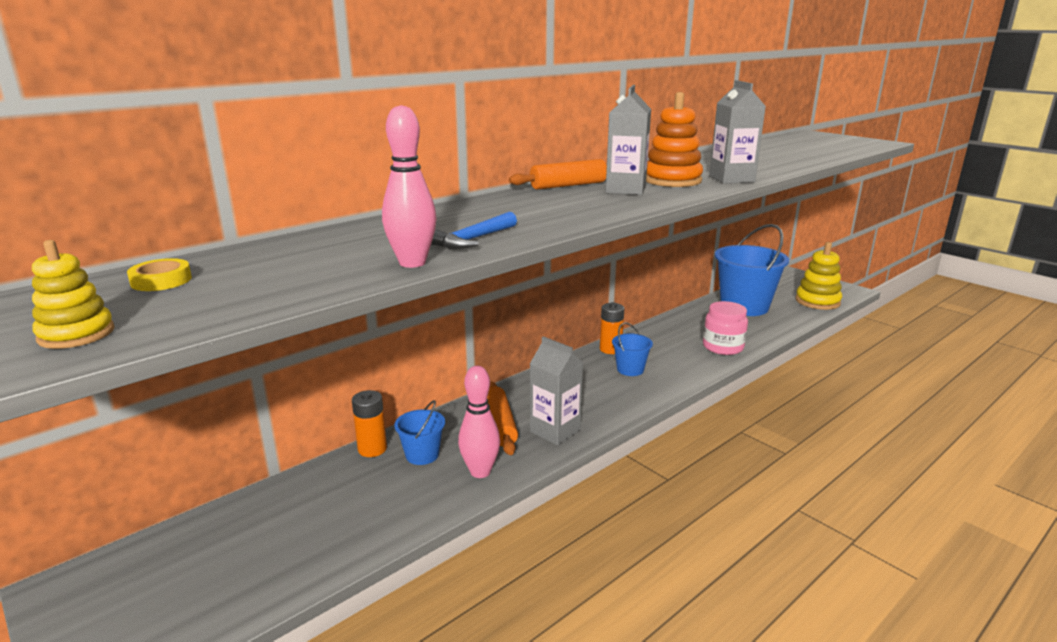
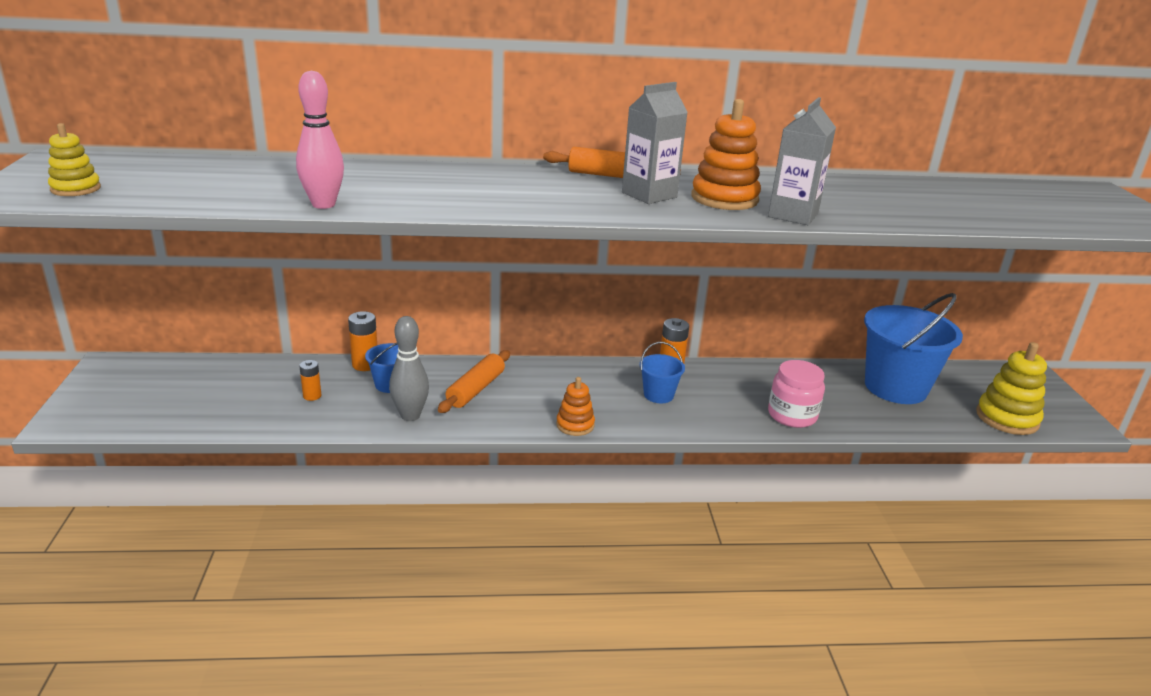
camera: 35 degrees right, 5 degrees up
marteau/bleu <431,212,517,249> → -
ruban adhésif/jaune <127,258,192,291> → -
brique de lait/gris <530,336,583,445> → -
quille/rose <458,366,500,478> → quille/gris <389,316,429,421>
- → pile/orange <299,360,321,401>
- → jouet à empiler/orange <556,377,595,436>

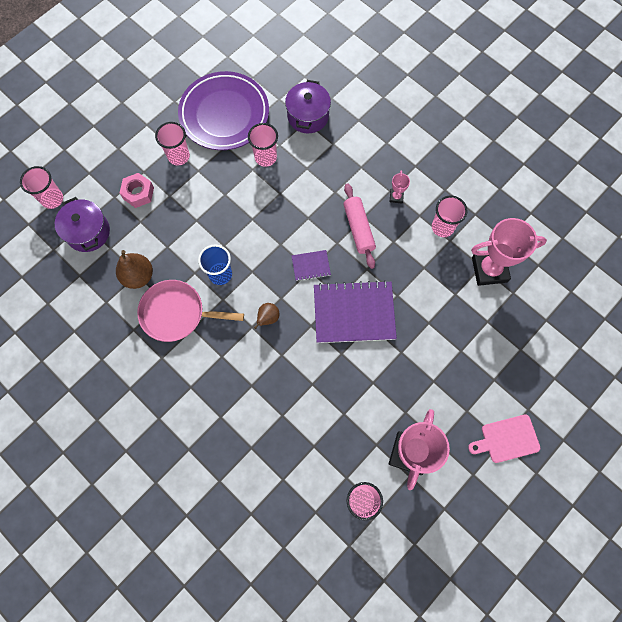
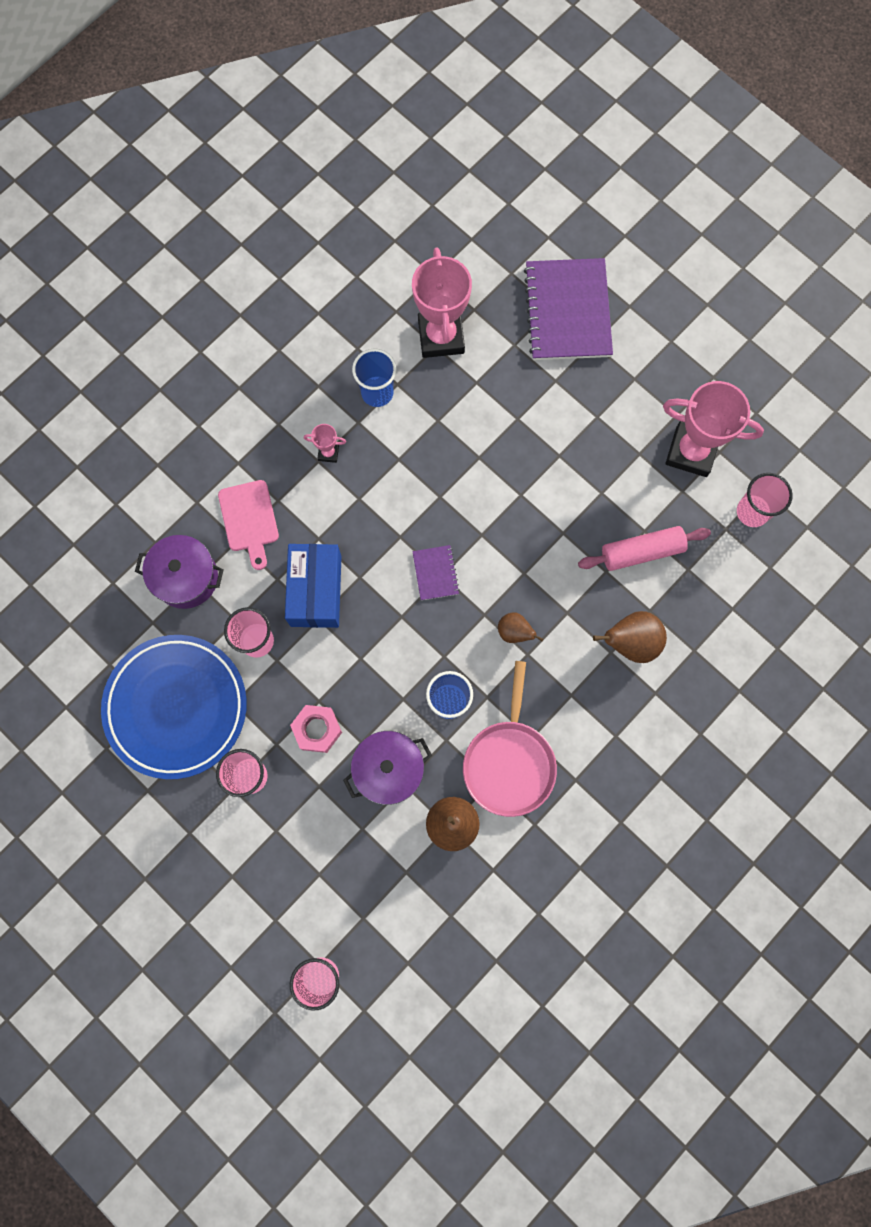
camera: 90 degrees left, 5 degrees up
assiette/violet <178,71,269,150> → assiette/bleu <101,635,247,779>
écrou/rose <119,173,154,208> → écrou/rose <290,705,342,753>, move
rouleau à pâtisserie/rose <343,183,376,269> → rouleau à pâtisserie/rose <578,526,711,571>, move
gobelet/rose <432,195,468,237> → gobelet/bleu <352,349,397,407>
marmite/violet <55,197,110,252> → marmite/violet <343,731,432,805>, move
carnet/violet <314,280,397,343> → carnet/violet <524,258,613,360>, move
planche à découper/rose <468,414,540,463> → planche à découper/rose <218,480,279,570>, move
- → boîte/bleu <285,544,342,628>
- → poire/marron <593,611,667,663>

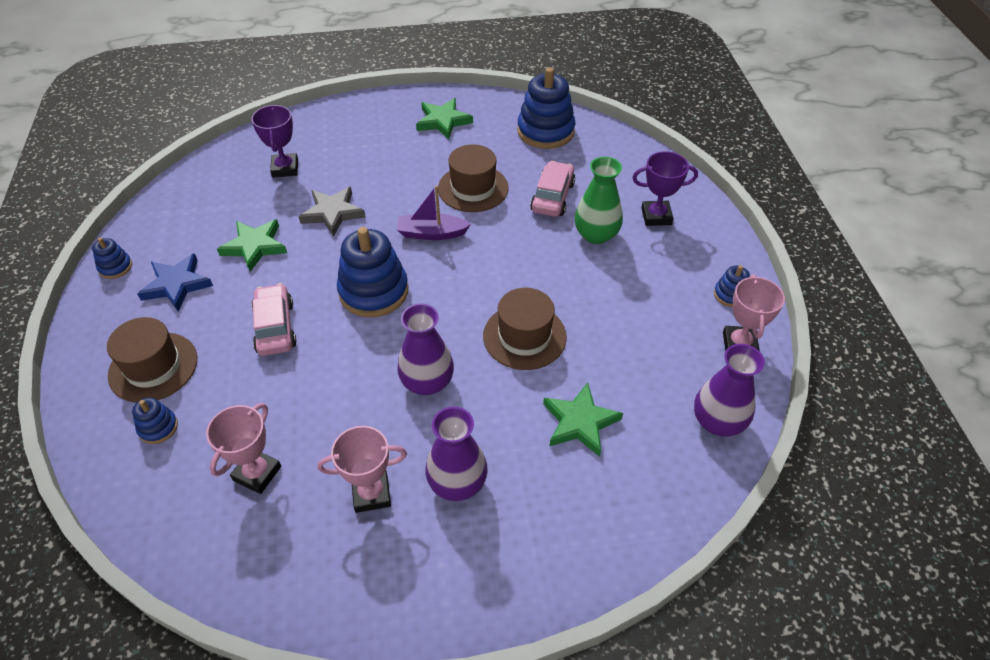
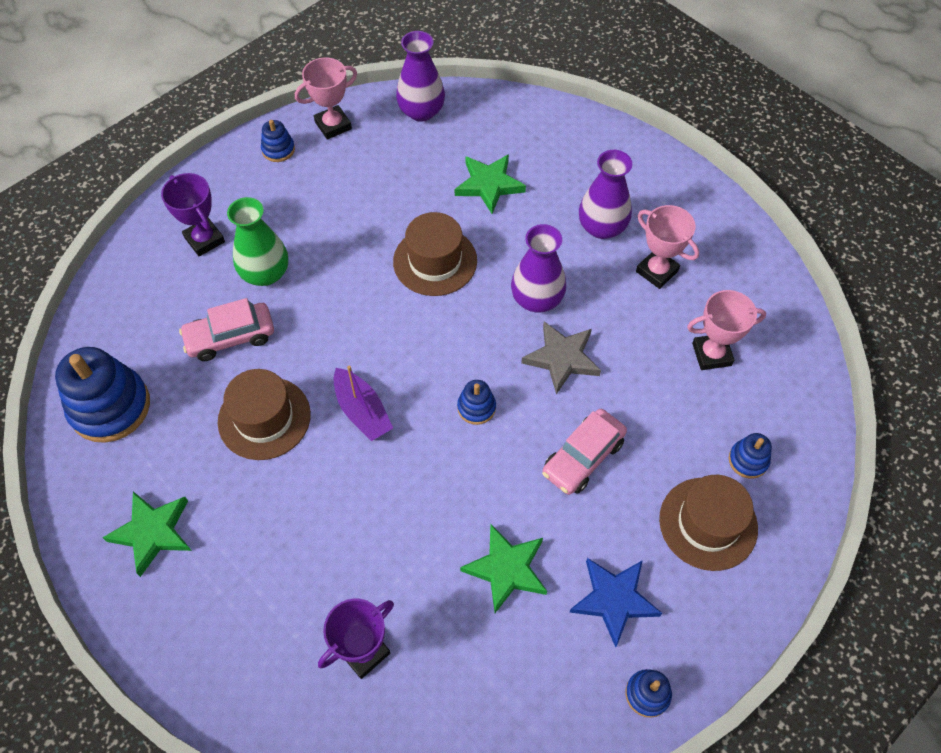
camera: 125 degrees left, 10 degrees up
étoile/gris <299,186,366,237> → étoile/gris <521,321,601,394>, move
jouet à empiler/bleu <337,227,408,317> → jouet à empiler/bleu <457,380,496,425>, x0.48

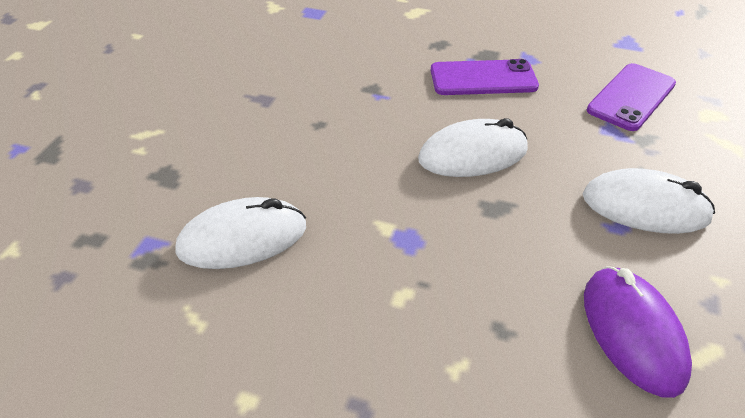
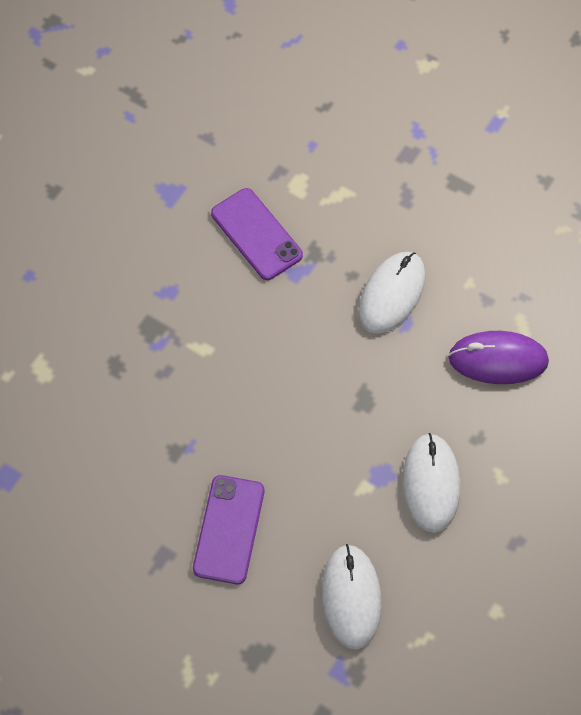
camera: 75 degrees left, 20 degrees up
téléphone/violet <431,59,539,95> → téléphone/violet <193,475,264,584>, move
souris/blanc <418,118,528,177> → souris/blanc <403,433,460,533>, move

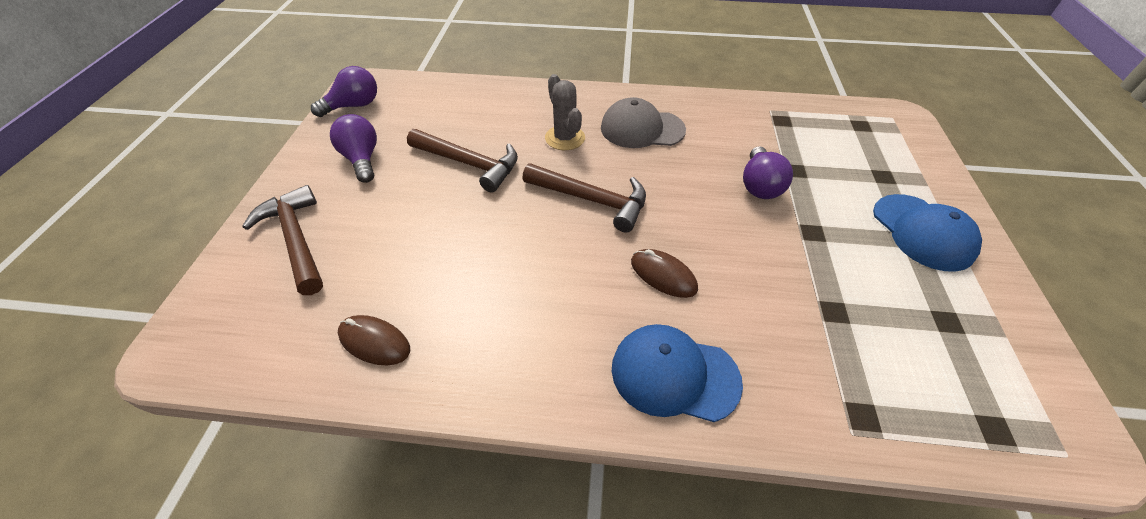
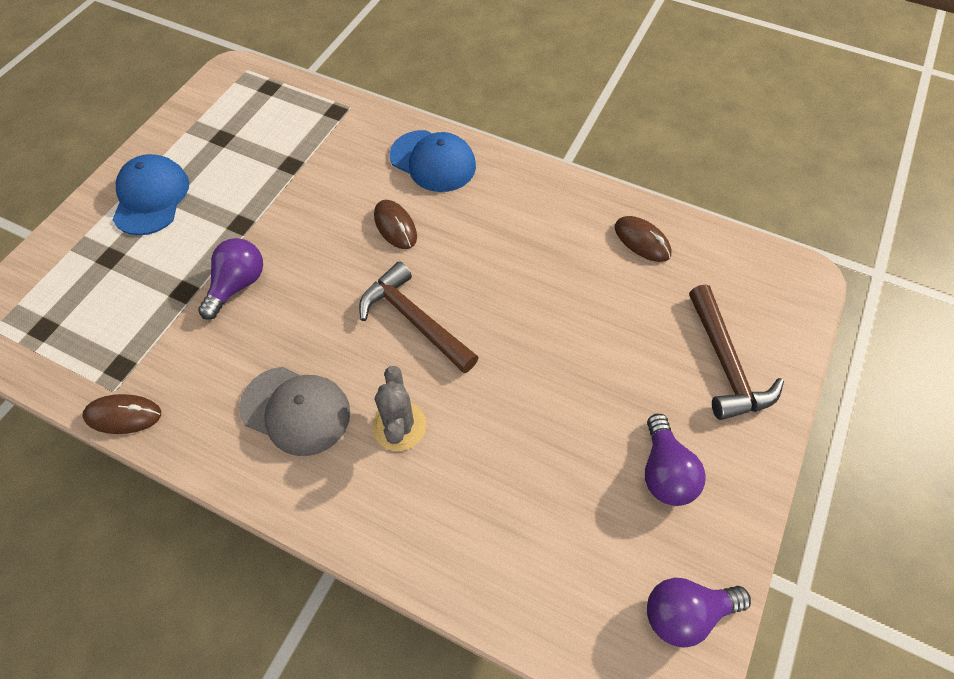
camera: 160 degrees left, 10 degrees up
marteau/marron <407,129,518,193> → -
- → souris/marron <82,394,161,434>

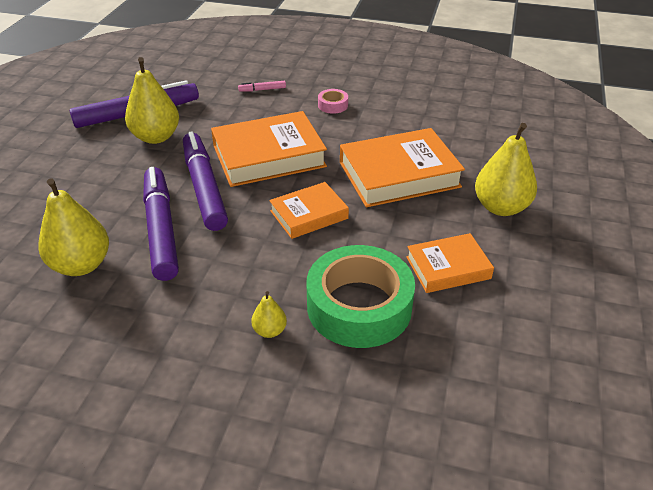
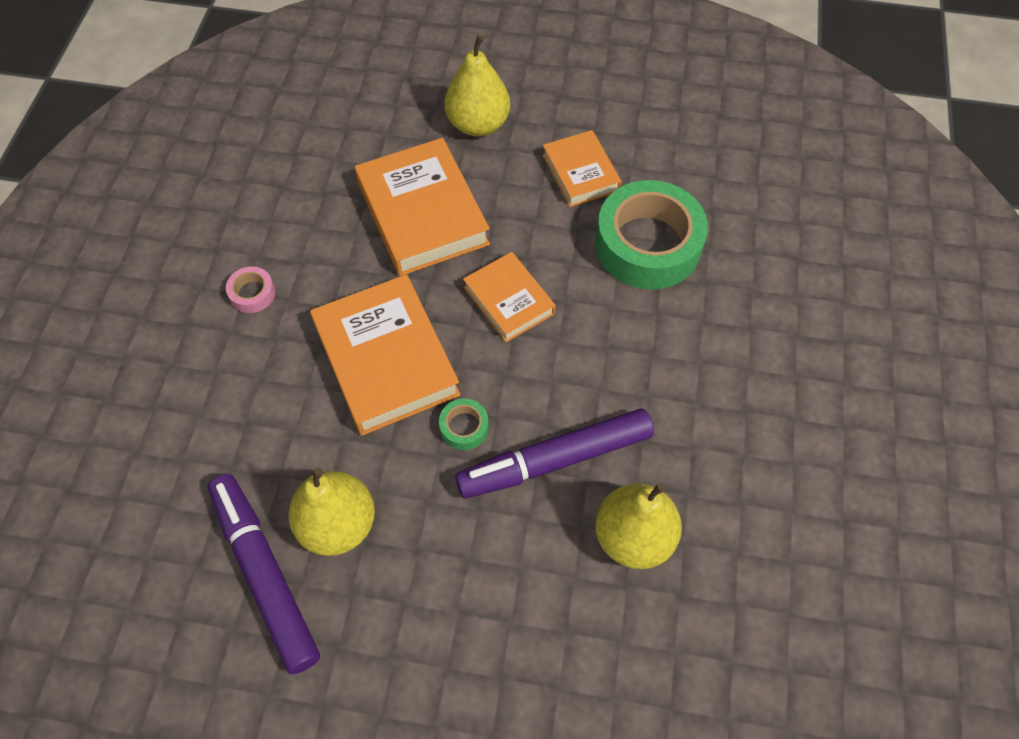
camera: 95 degrees left, 20 degrees up
feutre/rose <238,81,286,92> → -
feutre/violet <183,131,228,231> → ruban adhésif/vert <439,398,489,450>
poire/jaune <251,291,287,338> → -

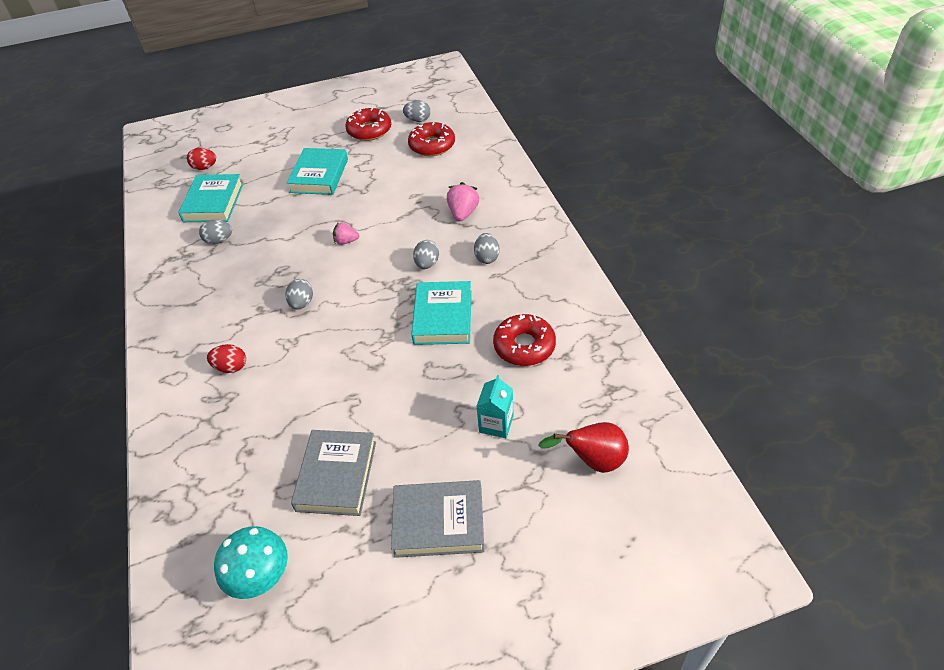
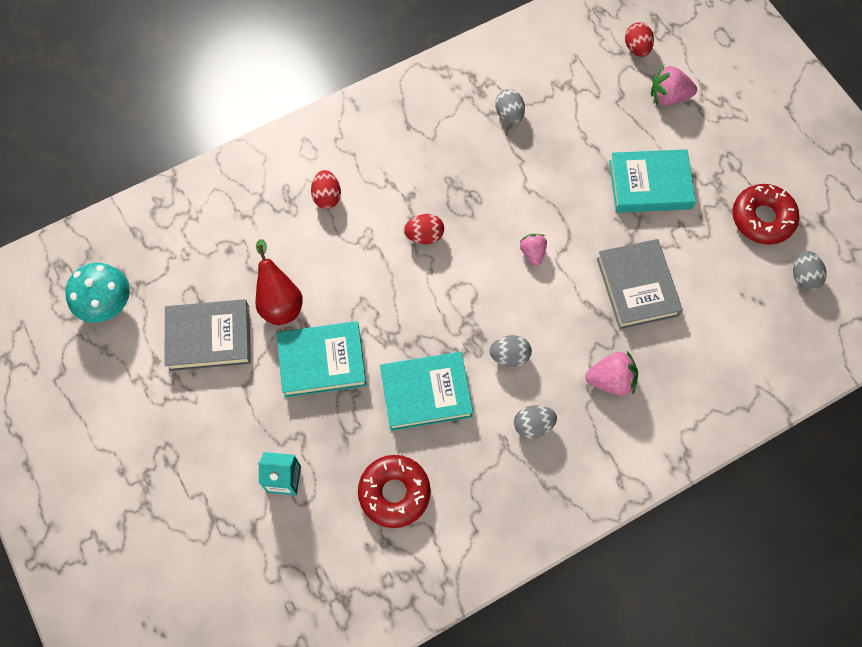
camera: 75 degrees right, 20 degrees up
beignet/rouge <408,122,455,156> → -
livre/turquoise <178,174,243,222> → livre/turquoise <276,321,367,398>, move
œuf/gris <285,279,313,310> → œuf/rouge <404,214,444,244>
poire/rouge <538,422,629,473> → poire/rouge <256,239,303,325>, move
livre/gris <391,480,485,558> → livre/gris <597,239,683,329>, move
- → fraise/rose <651,65,697,106>

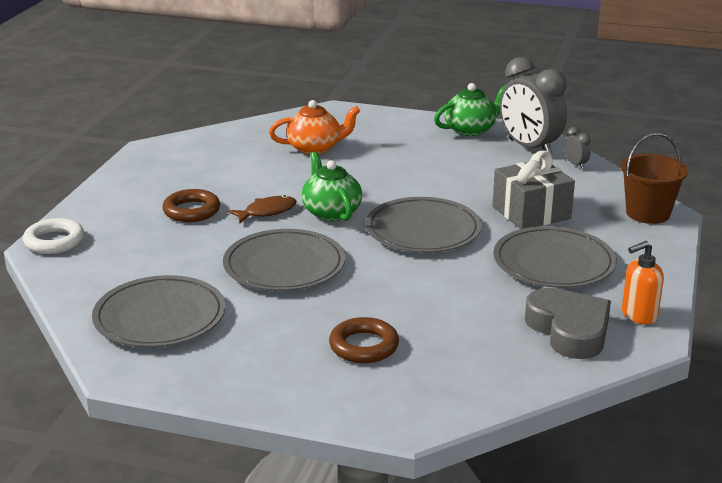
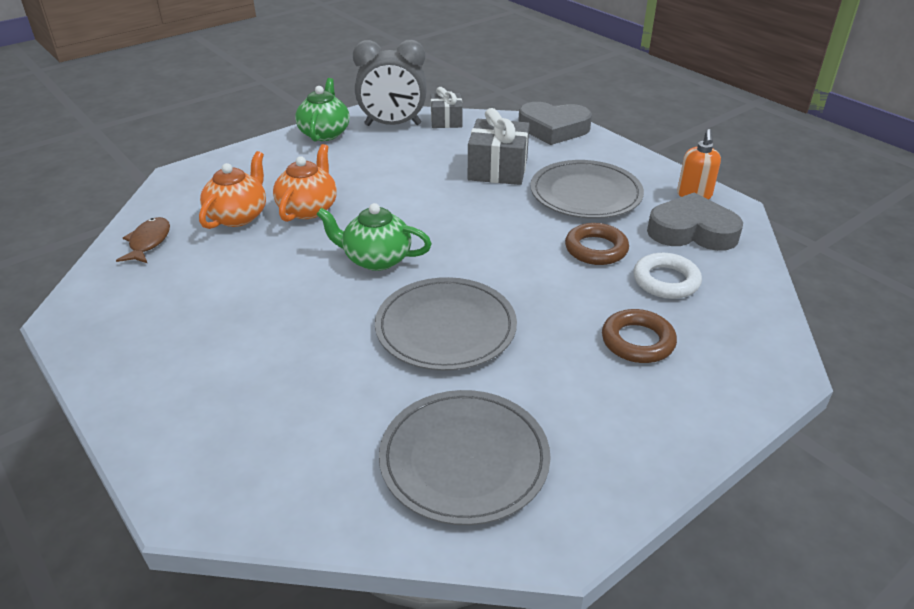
camera: 55 degrees left, 10 degrees up
réveil/gris <565,127,591,169> → cadeau/gris <431,87,463,128>
seau/marron <621,133,688,224> → cœur/gris <518,102,592,145>
anneau/marron <162,189,220,222> → anneau/marron <565,223,629,265>, move
poisson/marron <227,195,297,223> → poisson/marron <116,217,170,263>, move
assiette/gris <366,197,482,253> → -
anneau/blanc <23,218,85,254> → anneau/blanc <633,253,702,299>, move
- → théière/orange <273,144,337,222>

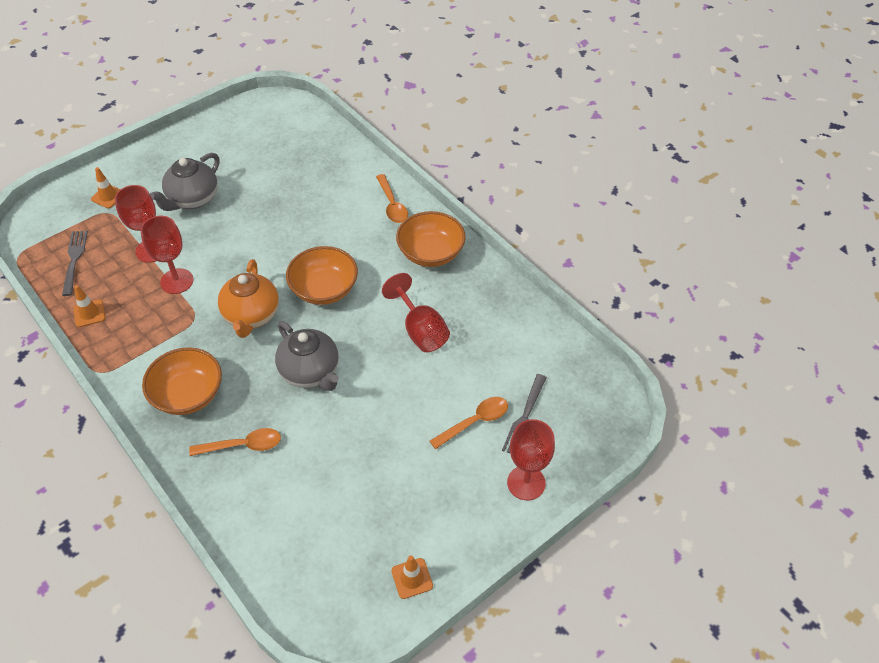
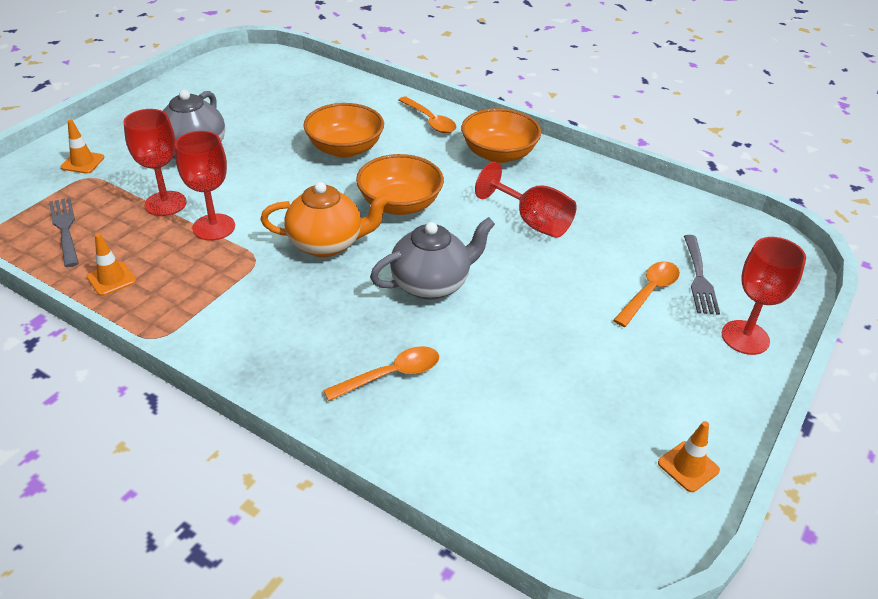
camera: 20 degrees left, 10 degrees down
théière/orange <218,259,279,338> → théière/orange <260,182,390,257>, 75 degrees counterclockwise
théière/gris <275,321,339,391> → théière/gris <370,217,495,300>, 60 degrees counterclockwise
bol/orange <142,347,222,415> → bol/orange <303,103,384,158>, move

